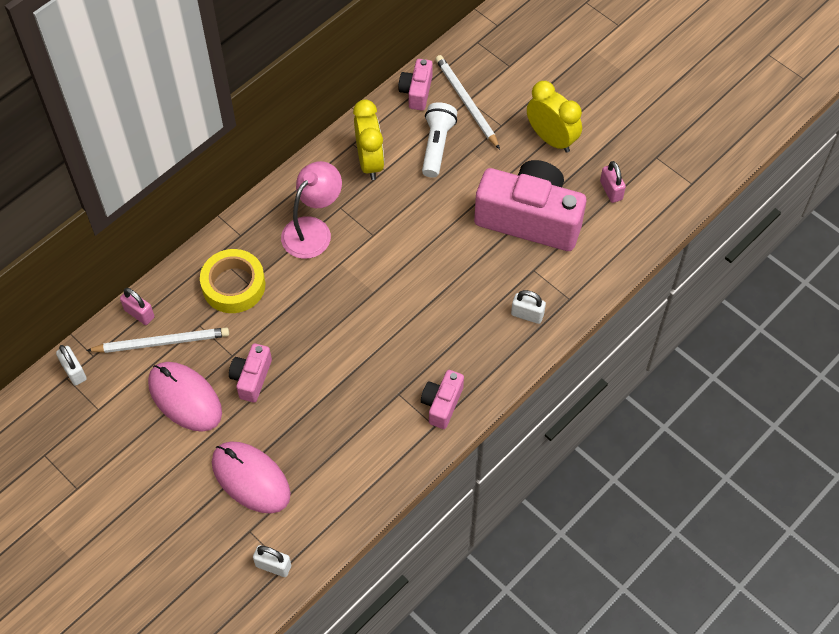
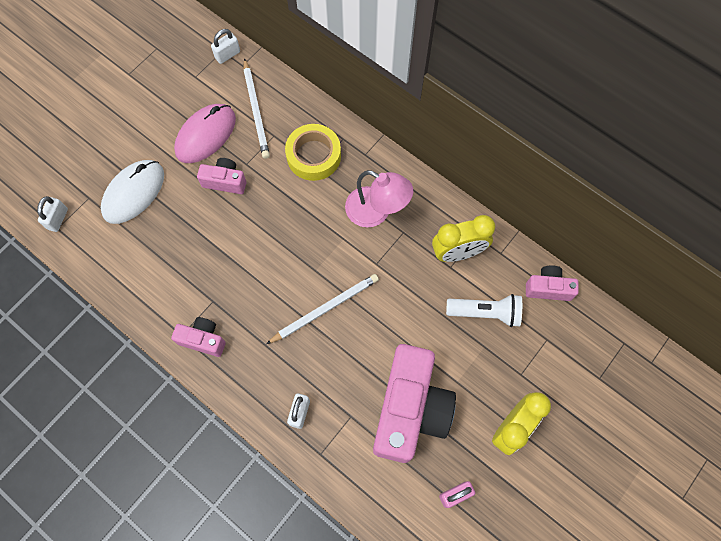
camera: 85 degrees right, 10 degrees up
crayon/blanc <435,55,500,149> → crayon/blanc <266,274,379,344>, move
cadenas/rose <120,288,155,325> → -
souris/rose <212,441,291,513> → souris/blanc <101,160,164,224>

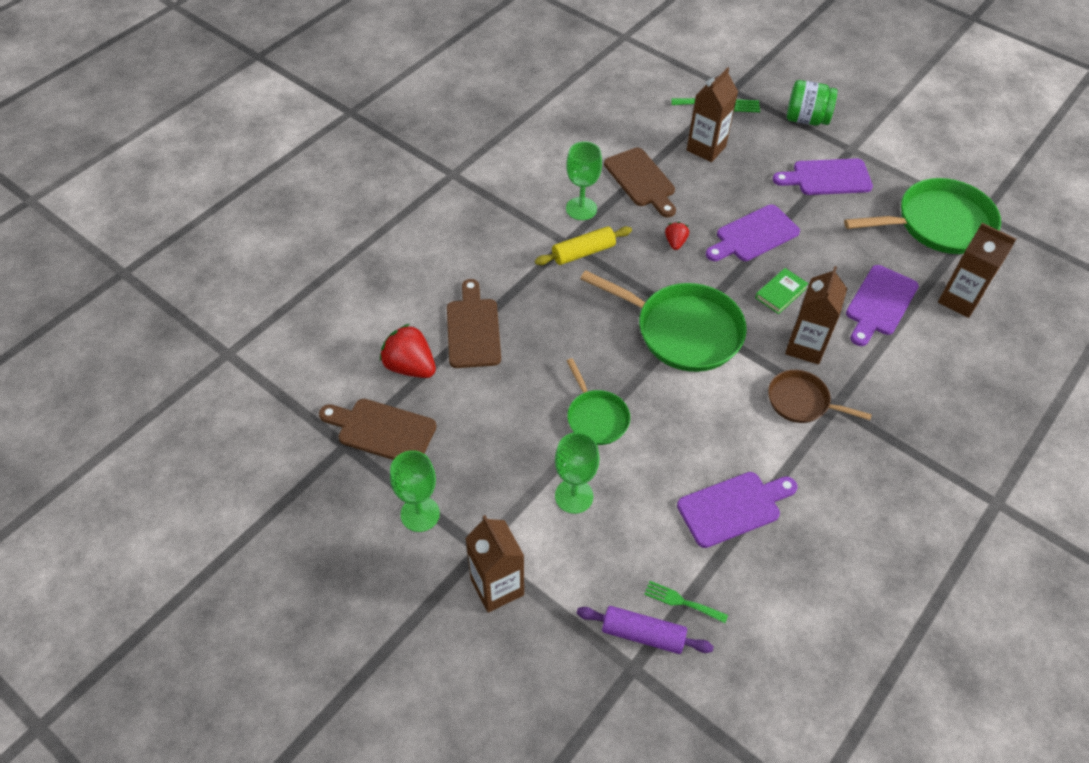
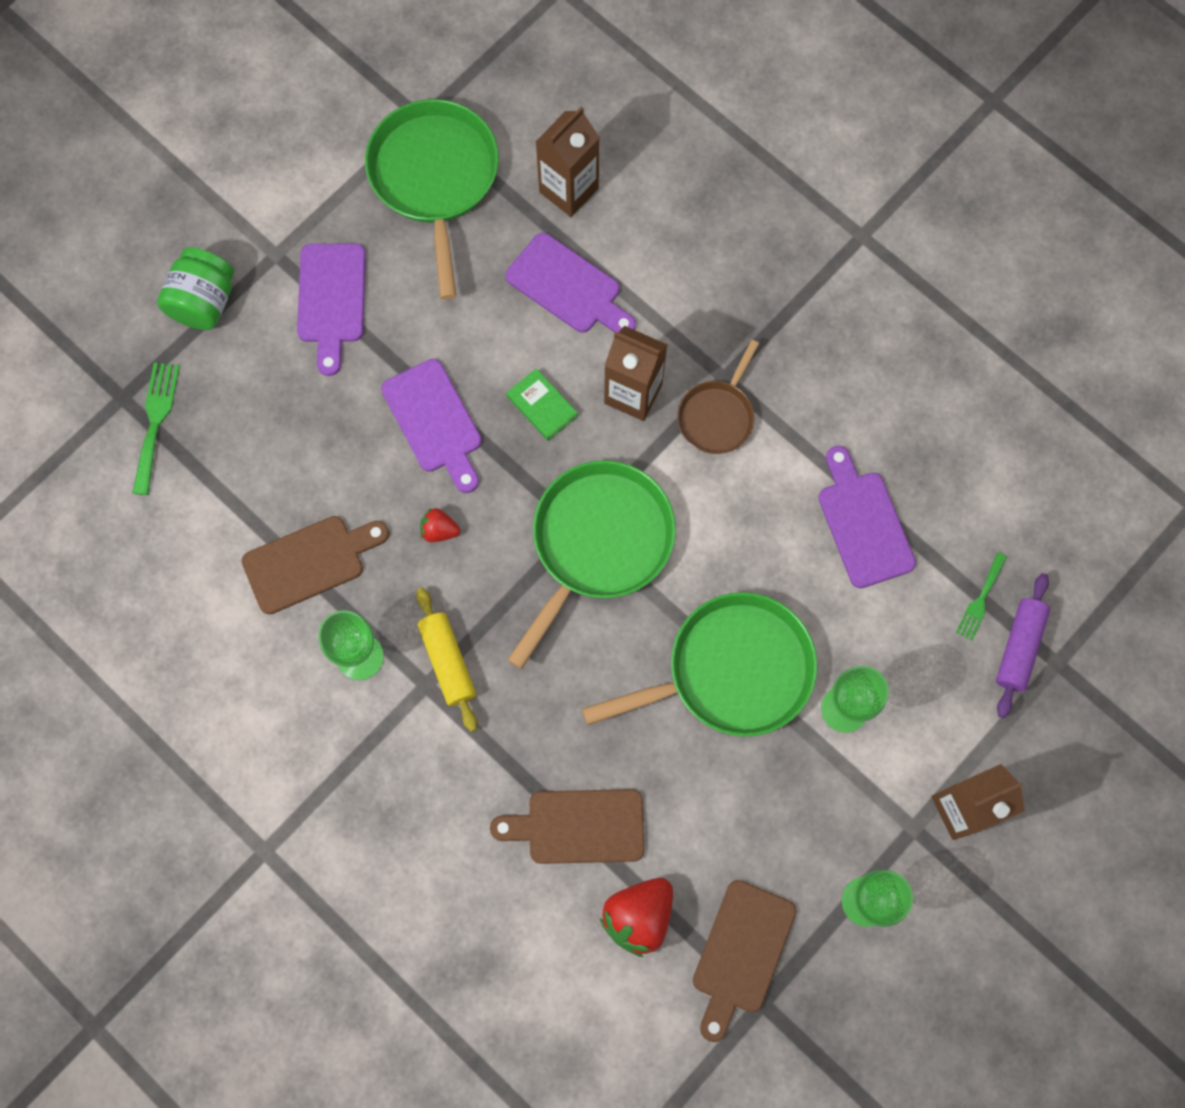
camera: 85 degrees left, 20 degrees up
brique de lait/marron <687,67,738,162> → -
poêle/vert <567,358,630,445> → poêle/vert <582,592,817,737>, x1.80

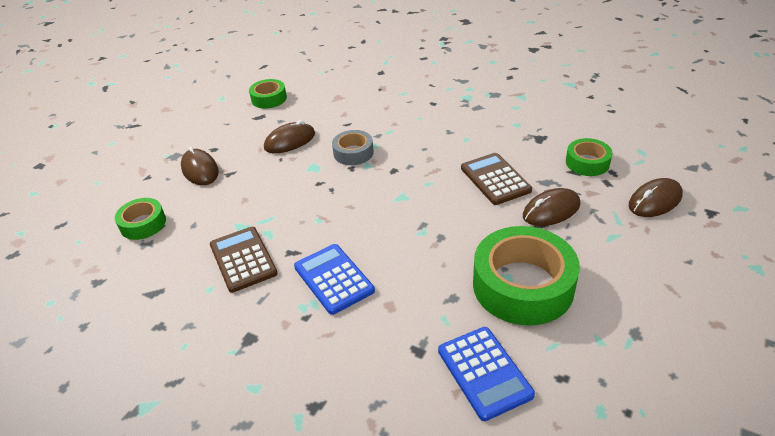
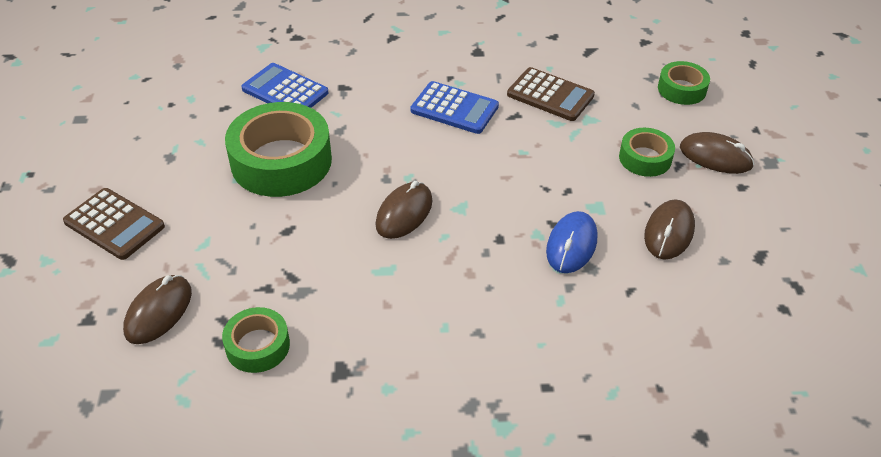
camera: 145 degrees right, 5 degrees up
ruban adhésif/vert <249,79,287,109> → ruban adhésif/vert <619,128,675,177>, move
ruban adhésif/gris <332,130,374,165> → souris/bleu <546,211,597,273>
calculatrice/marron <461,153,532,205> → calculatrice/marron <63,188,165,260>, move
souris/marron <523,188,580,226> → souris/marron <375,181,433,239>, move

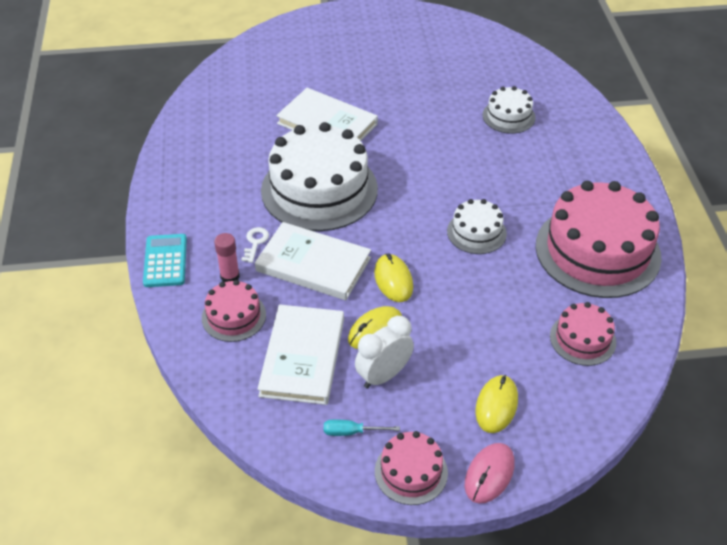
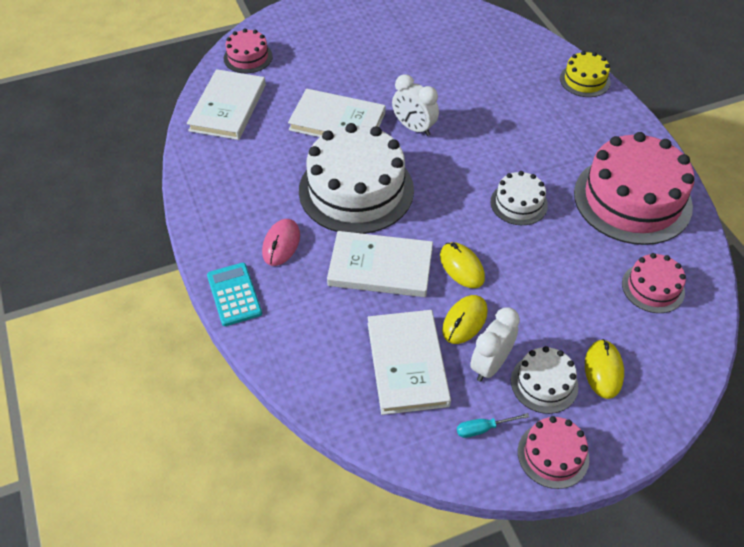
camera: 15 degrees left, 5 degrees up
gâteau/blanc <483,86,535,134> → gâteau/blanc <511,346,578,414>, move
clé/blanc <241,227,269,263> → -
bâton de colle/rose <214,233,240,282> → -
gâteau/rose <202,280,266,342> → gâteau/rose <224,28,273,73>, move
souris/rose <465,443,515,504> → souris/rose <262,219,300,266>, move
- → gâteau/jaune <560,51,611,97>
- → livre/blanc <187,69,266,140>
- → réveil/blanc <392,74,439,136>

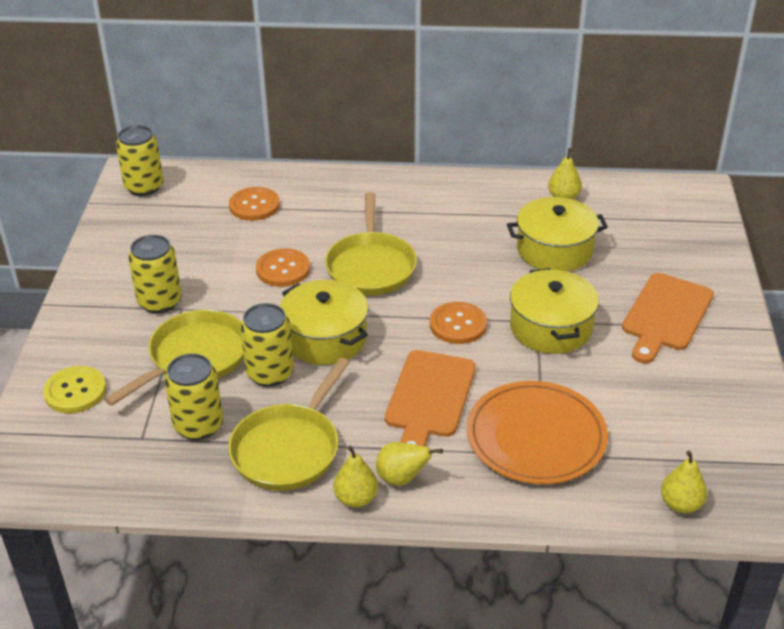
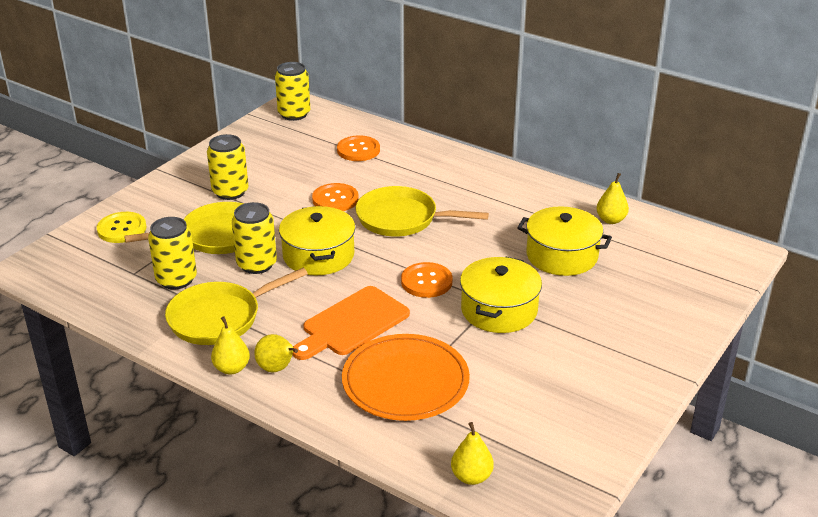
camera: 30 degrees right, 5 degrees down
poêle/jaune <325,192,417,295> → poêle/jaune <355,186,489,236>, 75 degrees clockwise
planche à découper/orange <622,273,714,364> → -

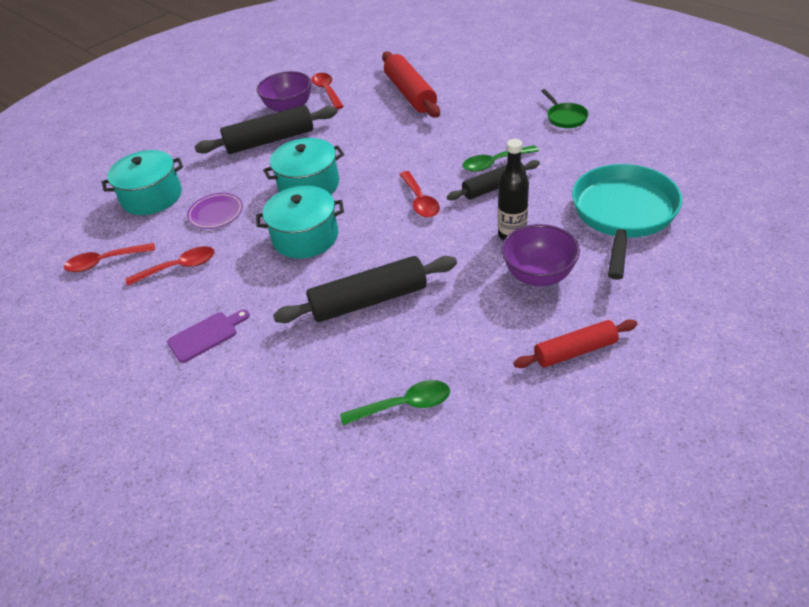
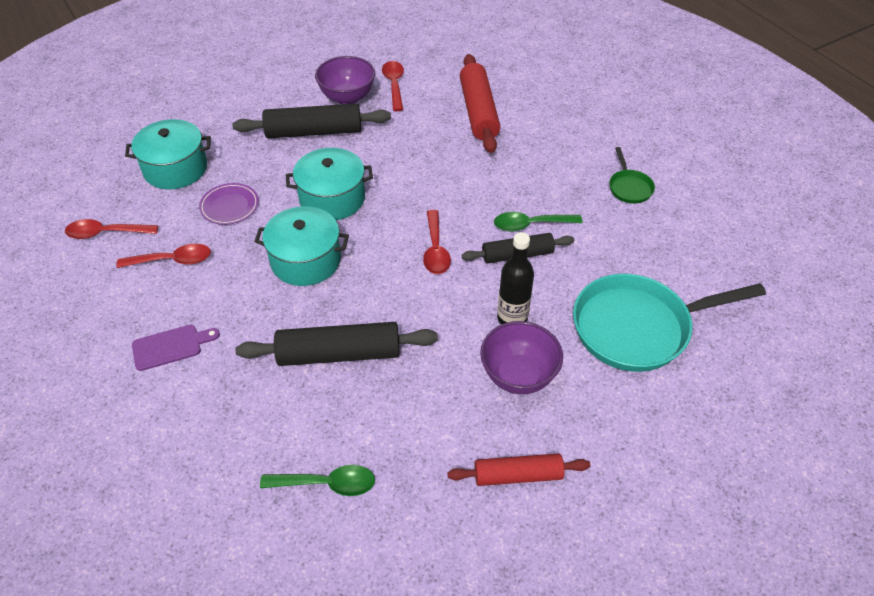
camera: 10 degrees right, 5 degrees up
poêle/turquoise <572,164,682,280> → poêle/turquoise <573,274,766,372>, 135 degrees counterclockwise

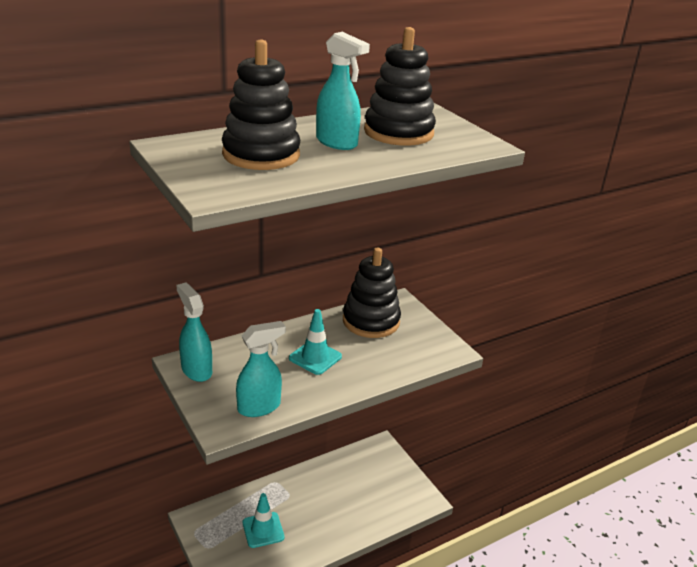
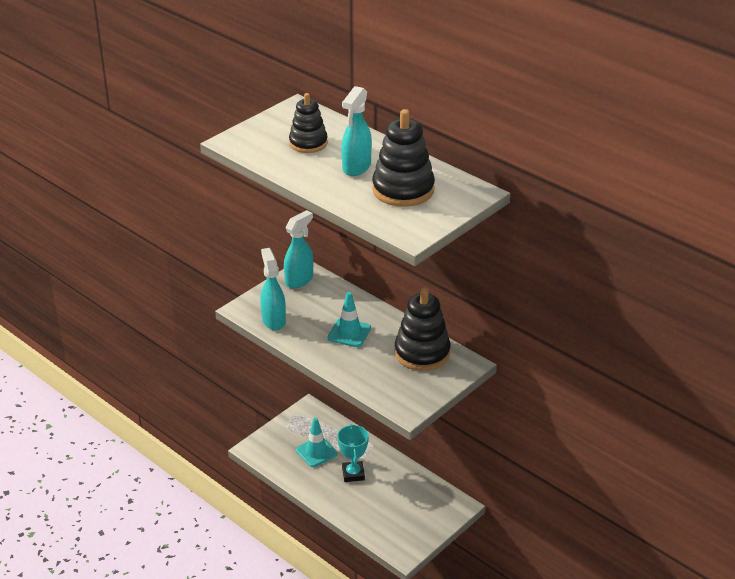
camera: 75 degrees right, 5 degrees up
jouet à empiler/noir <222,39,300,170> → jouet à empiler/noir <289,93,328,153>, x0.65
vaporisateur/turquoise <236,321,286,417> → vaporisateur/turquoise <260,248,286,330>, 150 degrees counterclockwise
- → trophée/turquoise <337,424,369,482>

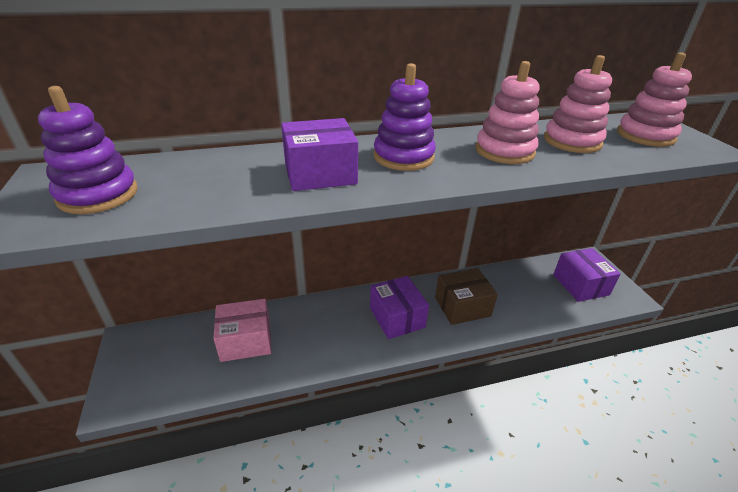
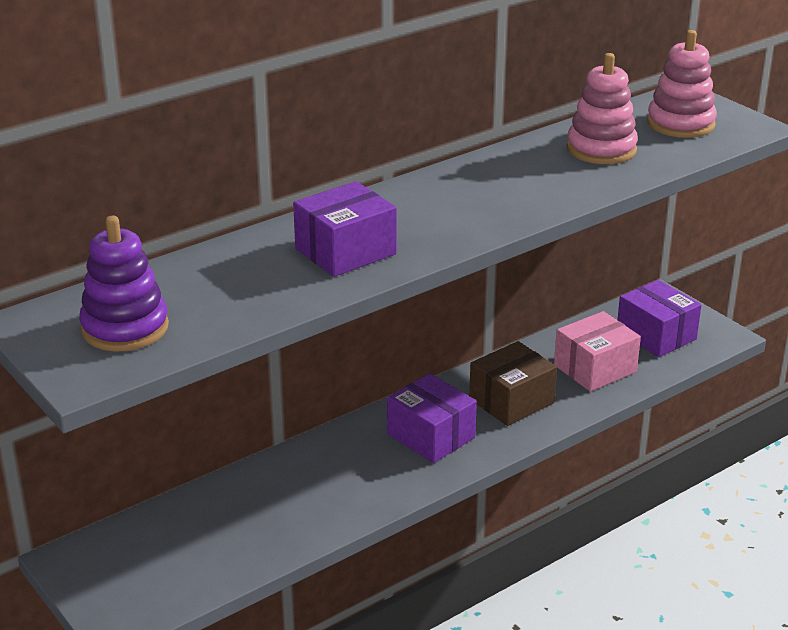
camera: 20 degrees left, 5 degrees down
jouet à empiler/rose <476,61,539,164> → -
jouet à empiler/violet <373,63,436,171> → -
boîte/rose <213,299,271,362> → boîte/rose <554,311,641,392>, move

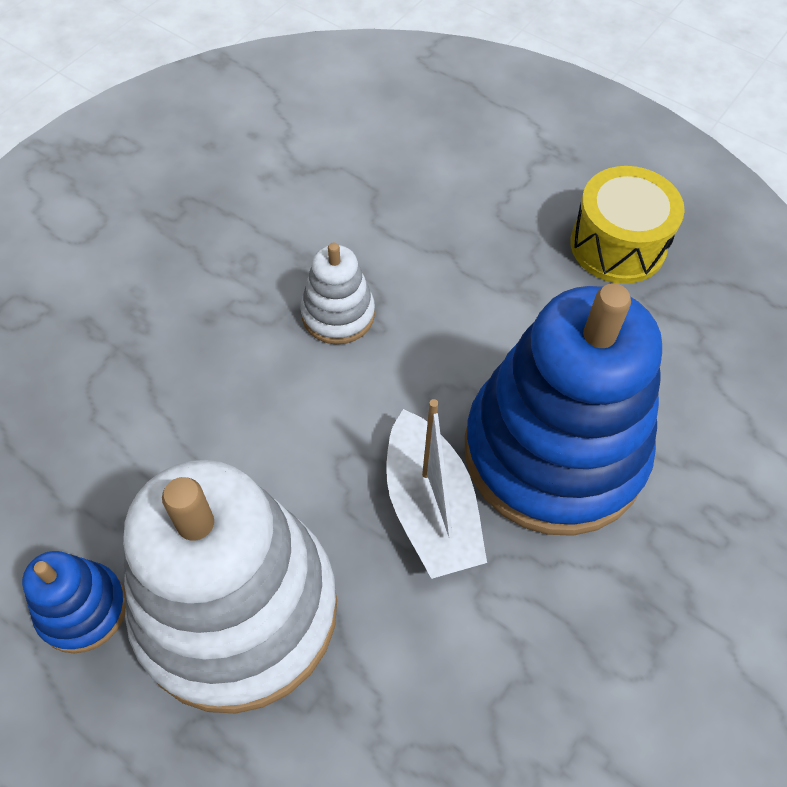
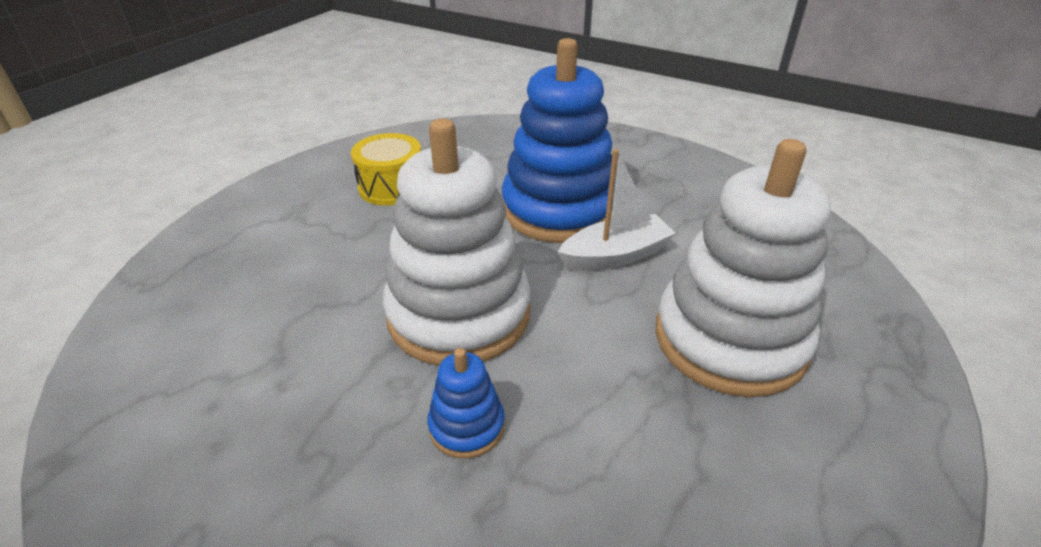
camera: 95 degrees left, 20 degrees down
jouet à empiler/blanc <301,242,375,344> → jouet à empiler/blanc <383,119,531,366>, x2.27
jouet à empiler/bleu <22,551,126,653> → jouet à empiler/bleu <427,348,505,459>, move

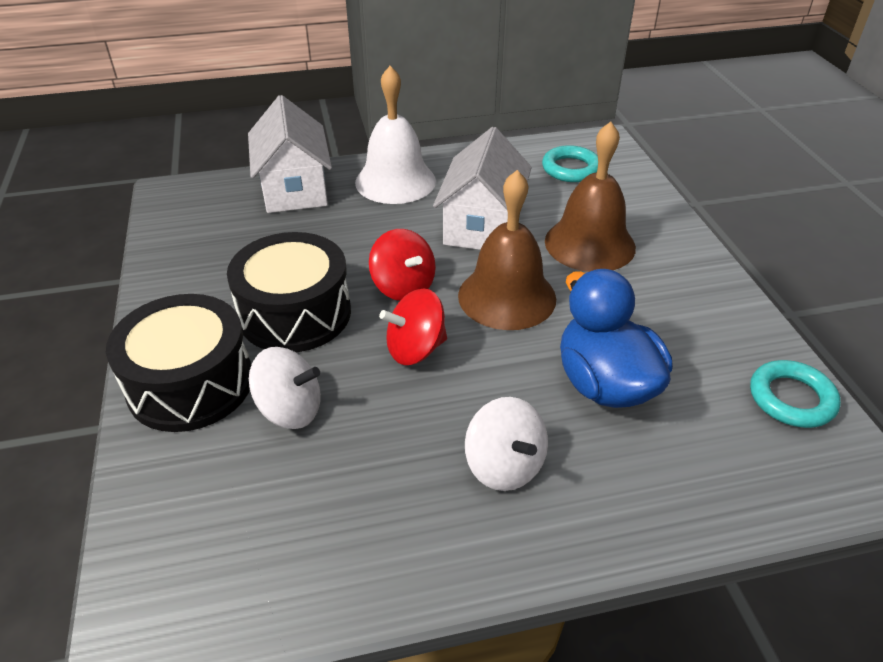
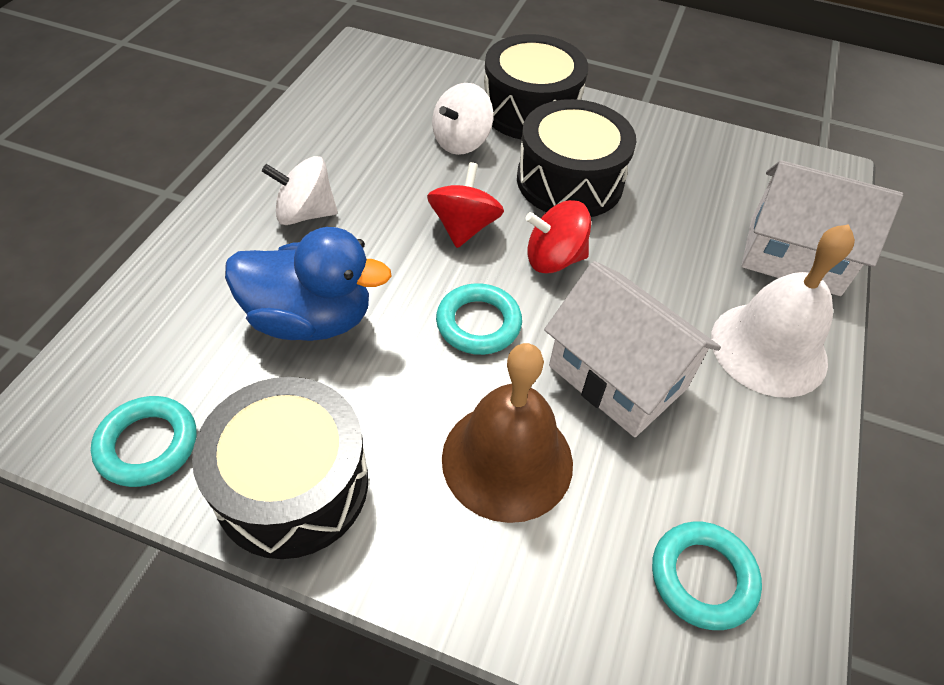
camera: 120 degrees right, 10 degrees up
cloche/marron <458,170,556,330> → anneau/turquoise <436,283,522,355>
- → tambour/noir <192,377,368,559>

